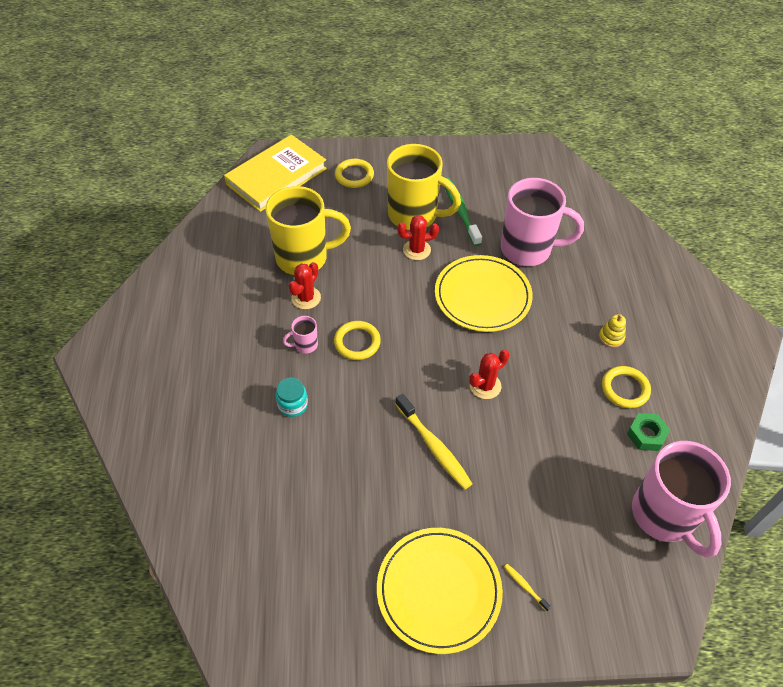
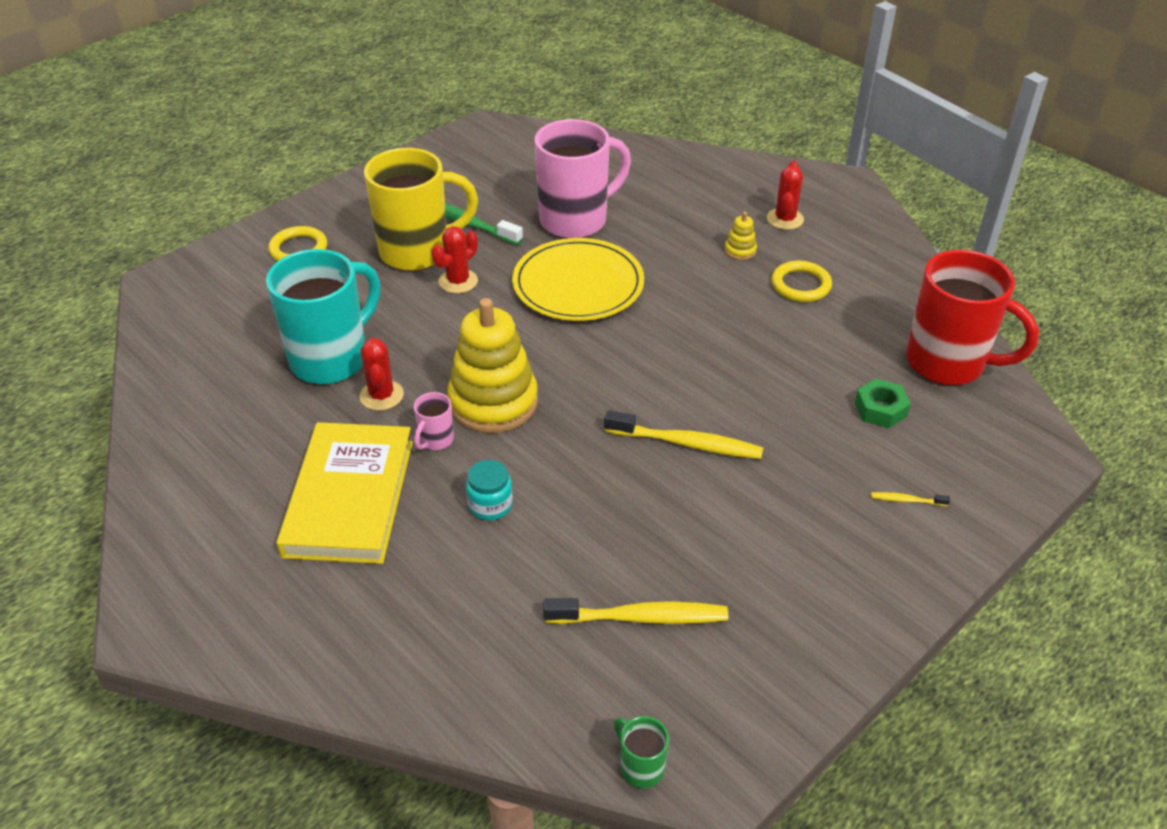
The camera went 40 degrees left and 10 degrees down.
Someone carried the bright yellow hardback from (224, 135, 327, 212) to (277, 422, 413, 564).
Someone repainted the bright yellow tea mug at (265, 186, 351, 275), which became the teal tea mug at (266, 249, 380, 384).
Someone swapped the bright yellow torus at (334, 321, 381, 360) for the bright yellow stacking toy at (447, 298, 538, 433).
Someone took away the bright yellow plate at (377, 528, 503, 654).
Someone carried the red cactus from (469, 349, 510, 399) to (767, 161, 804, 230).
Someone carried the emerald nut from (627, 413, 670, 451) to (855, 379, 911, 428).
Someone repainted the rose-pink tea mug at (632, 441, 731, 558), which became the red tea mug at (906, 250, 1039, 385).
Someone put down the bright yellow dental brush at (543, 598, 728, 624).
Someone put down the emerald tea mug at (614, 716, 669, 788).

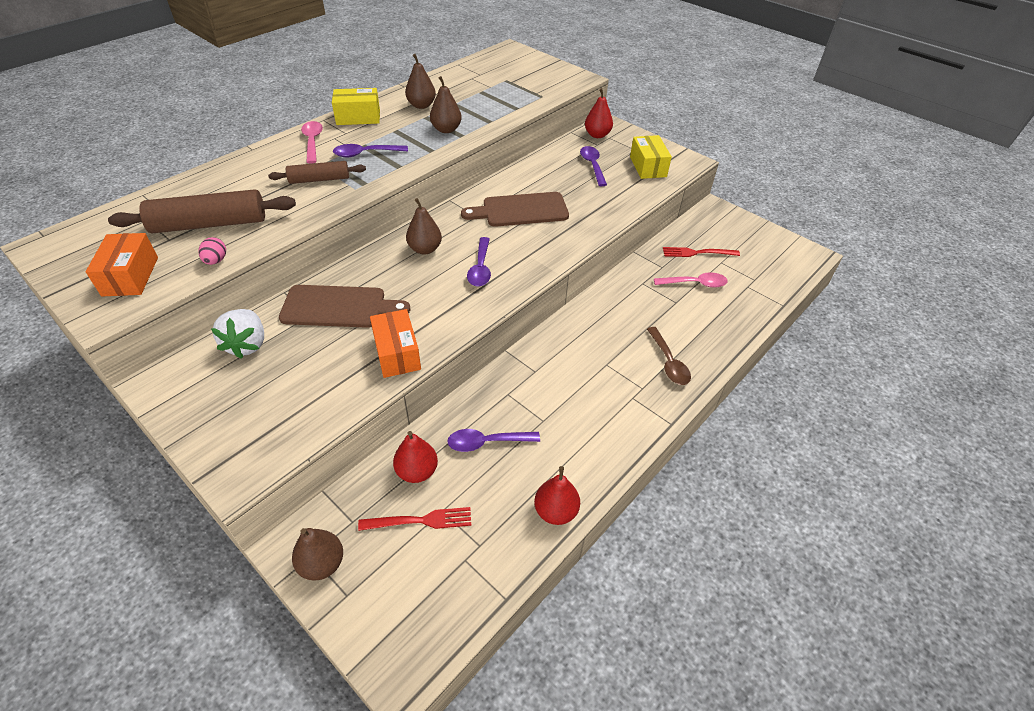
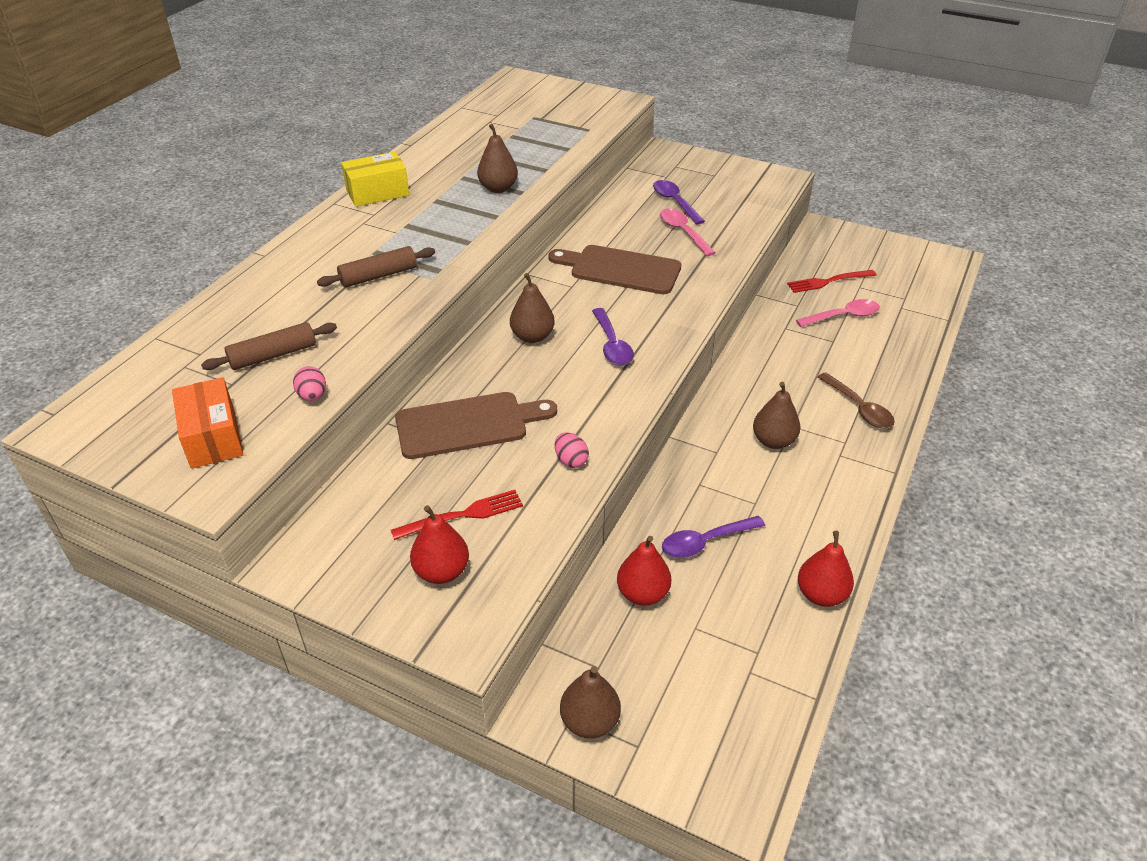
The camera went 15 degrees left and 5 degrees down.
Someone scaled the brown dough roller at (108, 189, 296, 233) by 0.59.
Someone took away the pure white strawberry at (211, 309, 264, 359).
Someone carried the rose-pink teaspoon from (301, 121, 323, 164) to (660, 209, 716, 256).
Someone took away the violet teaspoon at (333, 144, 408, 157).
Someone carried the red dinner fork from (358, 507, 471, 531) to (391, 490, 523, 540).
Someone swapped the orange-coloured box at (370, 309, 421, 378) for the rose-pink egg shape at (555, 432, 589, 468).
Someone carried the brown pear from (405, 54, 436, 109) to (753, 382, 800, 449).
Someone rotated the brown chopping board at (461, 192, 569, 227) by 45 degrees clockwise.
Someone carried the red pear from (585, 88, 613, 138) to (410, 505, 469, 584).
Someone took away the bright yellow box at (630, 135, 672, 179).

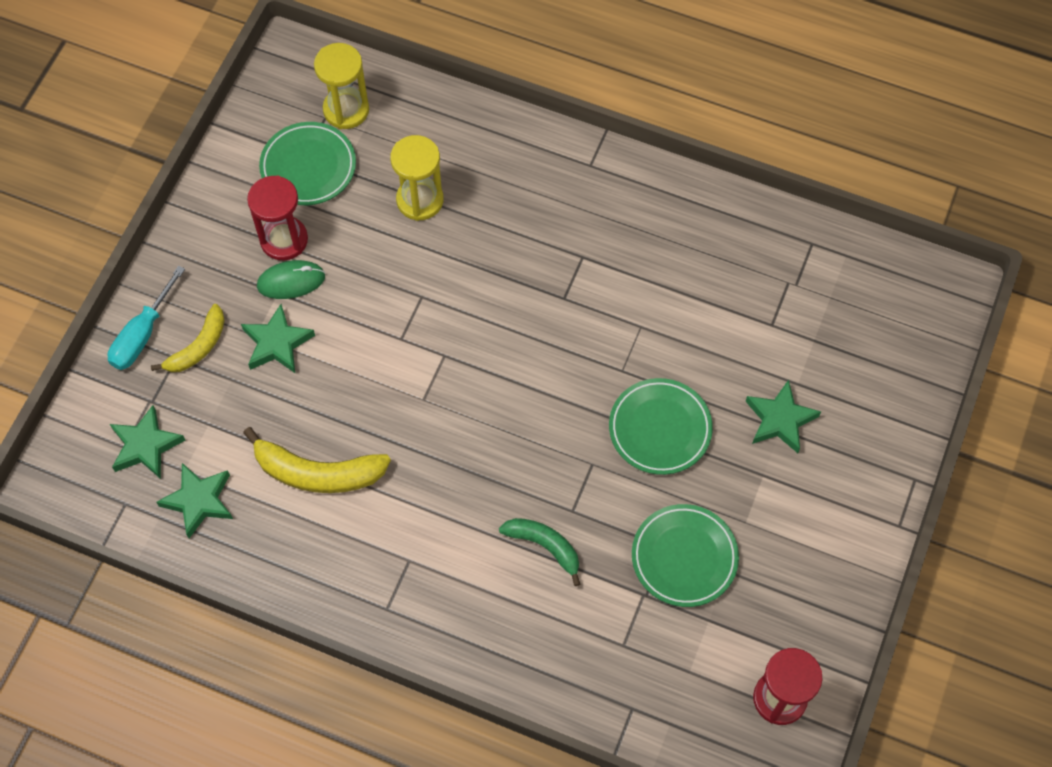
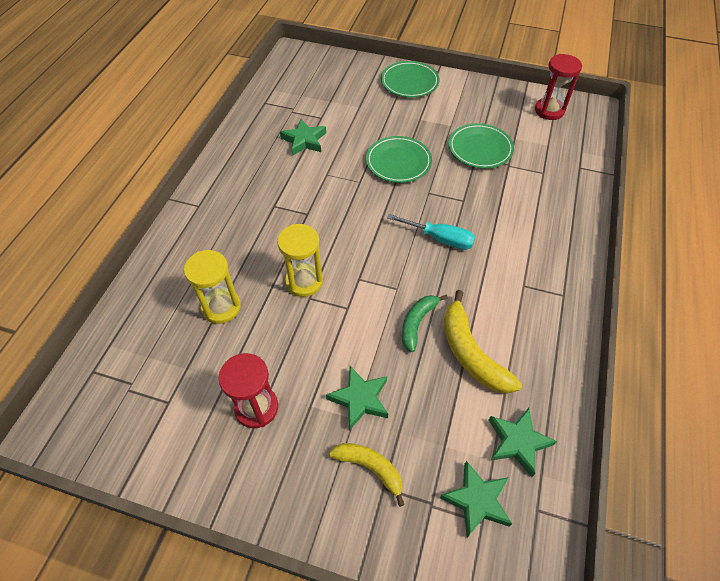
The camera went 95 degrees left and 10 degrees down.
Someone carried the teal screwdriver from (107, 265, 185, 370) to (387, 214, 475, 250).
Someone rotated the bright yellow toy banana at (243, 427, 391, 493) by 150 degrees clockwise.
Someone took away the emerald computer mouse at (257, 260, 325, 299).
Someone carried the emerald plate from (259, 122, 356, 205) to (381, 61, 439, 98).
Someone carried the bright yellow hourglass from (314, 43, 369, 129) to (277, 224, 323, 297).
Someone carried the emerald toy banana from (499, 518, 580, 586) to (402, 294, 448, 352).
Someone carried the emerald star shape from (746, 380, 821, 453) to (280, 119, 326, 156).

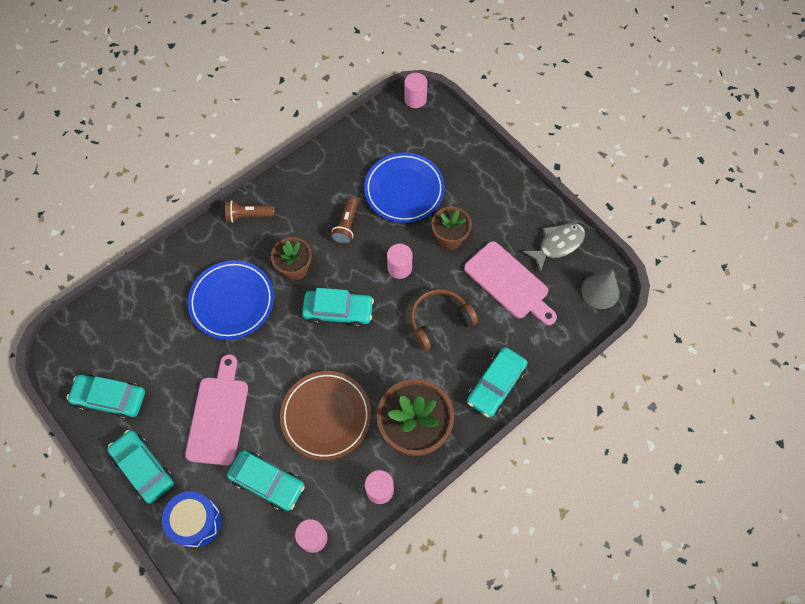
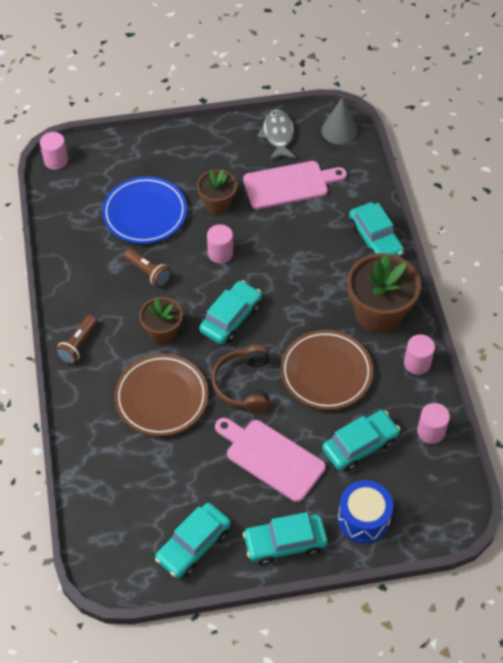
The camera went 60 degrees left and 10 degrees down.
Someone repainted the cobalt plate at (188, 260, 274, 340), which became the brown plate at (114, 354, 208, 436).
Someone carried the brown headset from (410, 289, 478, 351) to (211, 345, 269, 413).

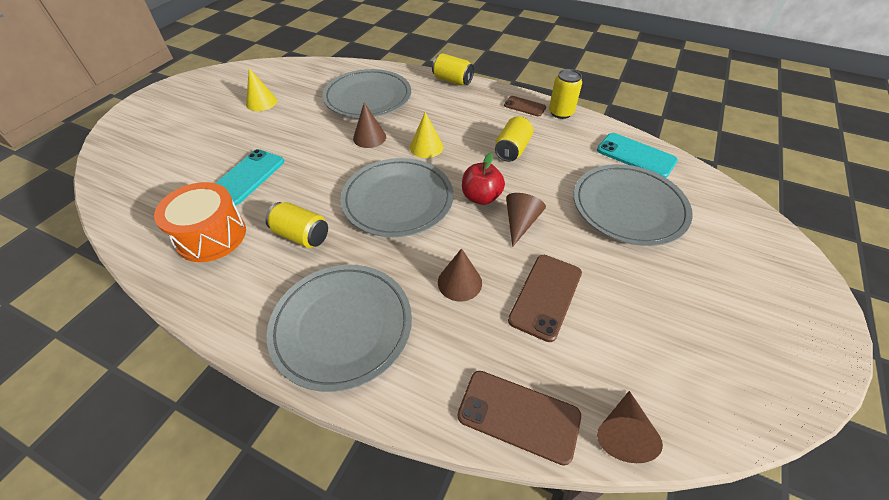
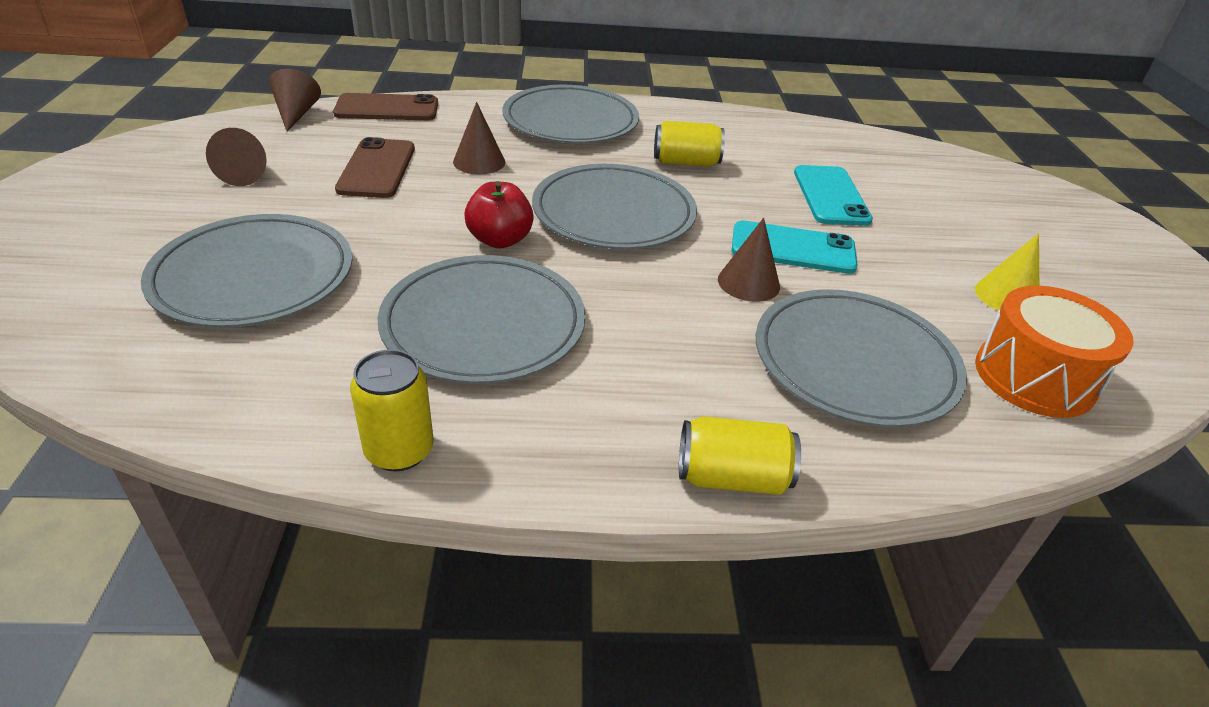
The camera went 150 degrees right and 10 degrees down.
Someone carried the orange-coloured drum from (154, 182, 246, 262) to (975, 285, 1134, 418).
Someone took away the bright yellow solid cone at (410, 112, 443, 158).
Someone swapped the bright yellow tin at (495, 116, 533, 162) for the grey plate at (378, 255, 586, 384).
Someone took away the brown mobile phone at (504, 96, 546, 117).
Someone carried the brown solid cone from (506, 193, 546, 247) to (206, 128, 267, 186).
Someone carried the teal mobile phone from (597, 133, 678, 178) to (732, 220, 858, 274).

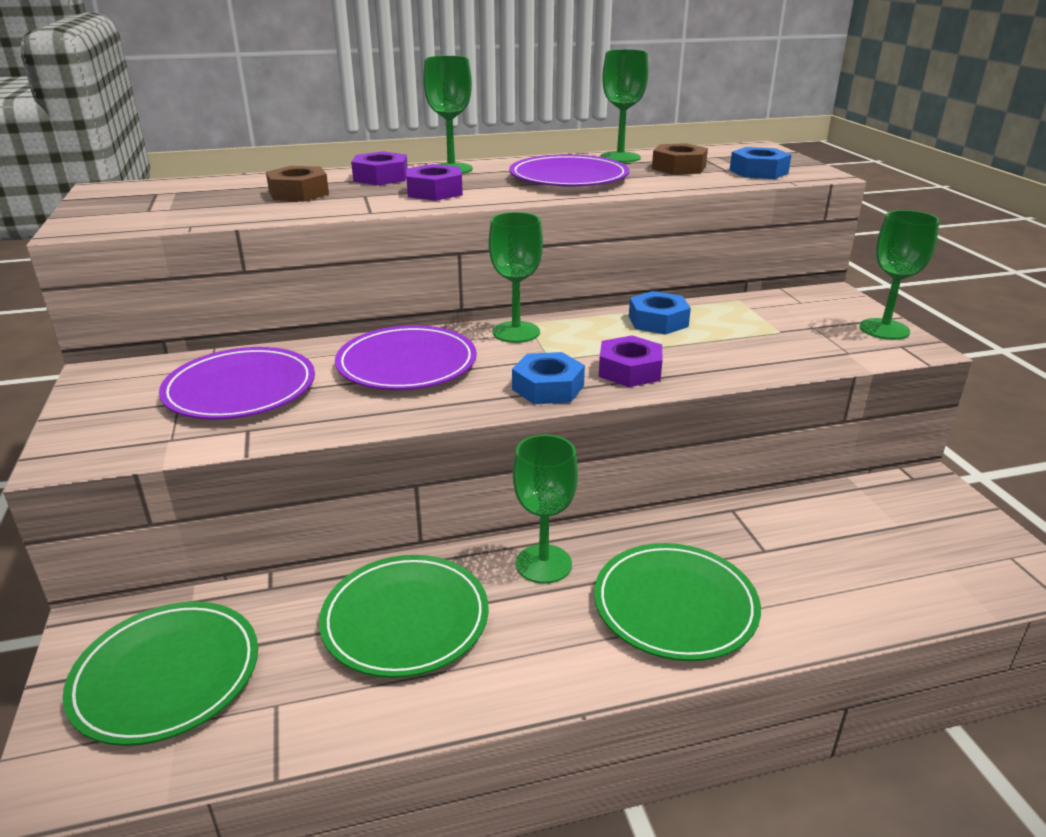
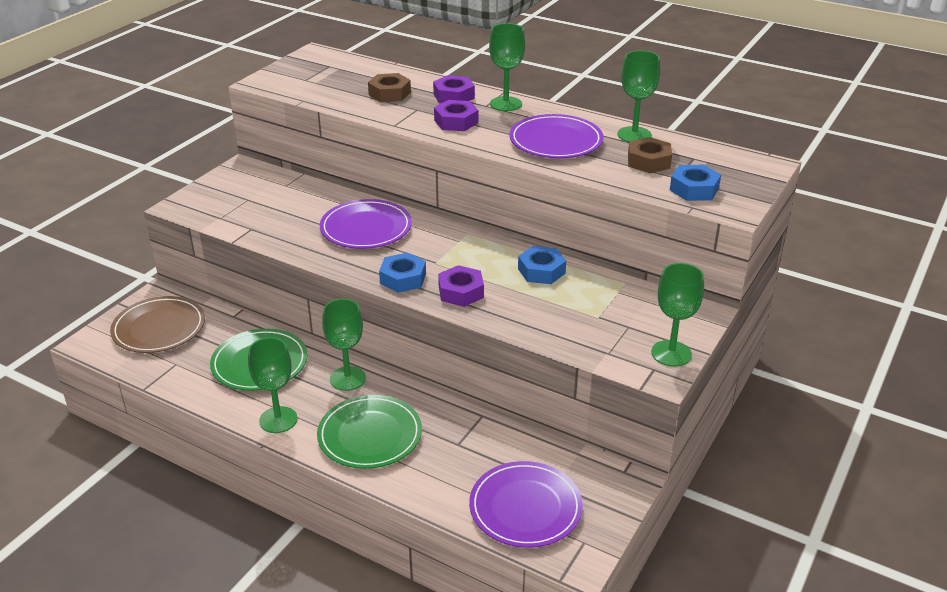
The camera went 45 degrees right and 5 degrees up.
Someone repainted the emerald plate at (63, 602, 258, 746), which became the brown plate at (110, 296, 205, 353).
Someone carried the violet plate from (159, 347, 315, 420) to (469, 461, 583, 548).
Someone carried the emerald goblet from (489, 212, 543, 343) to (248, 337, 297, 433).

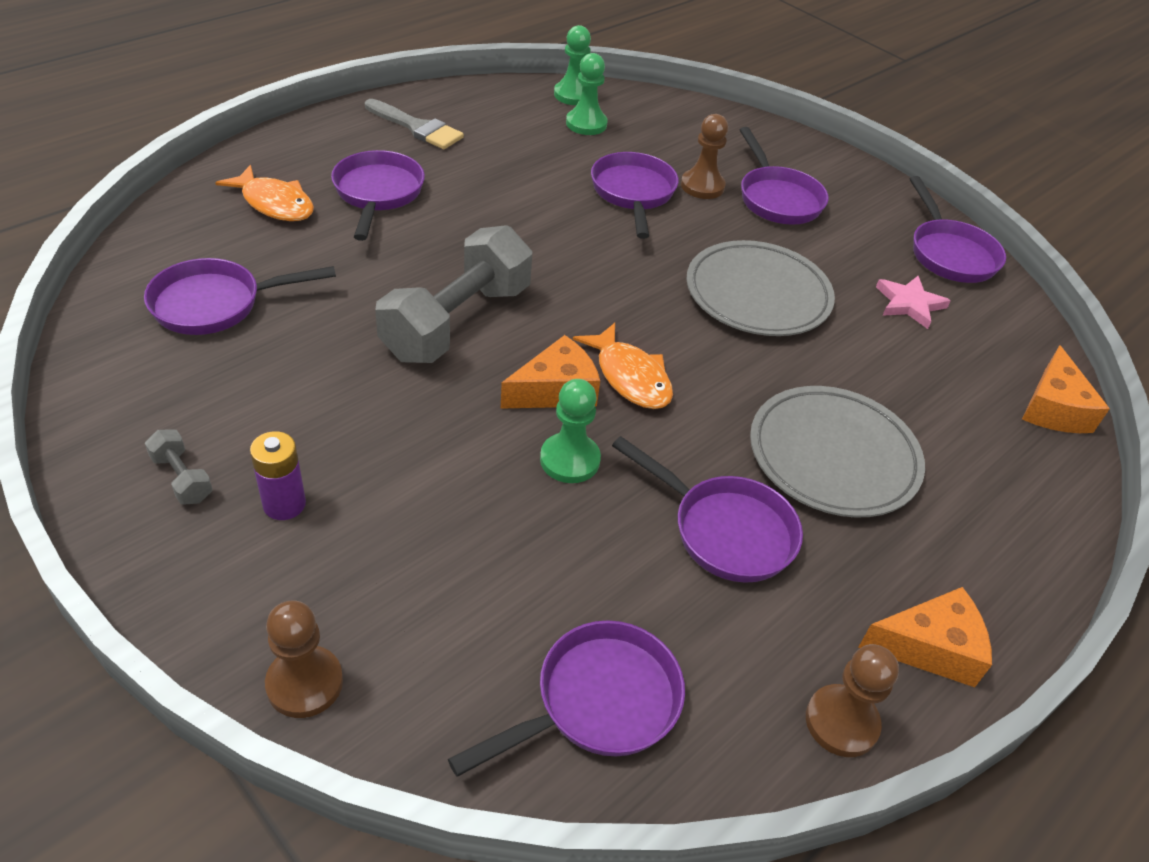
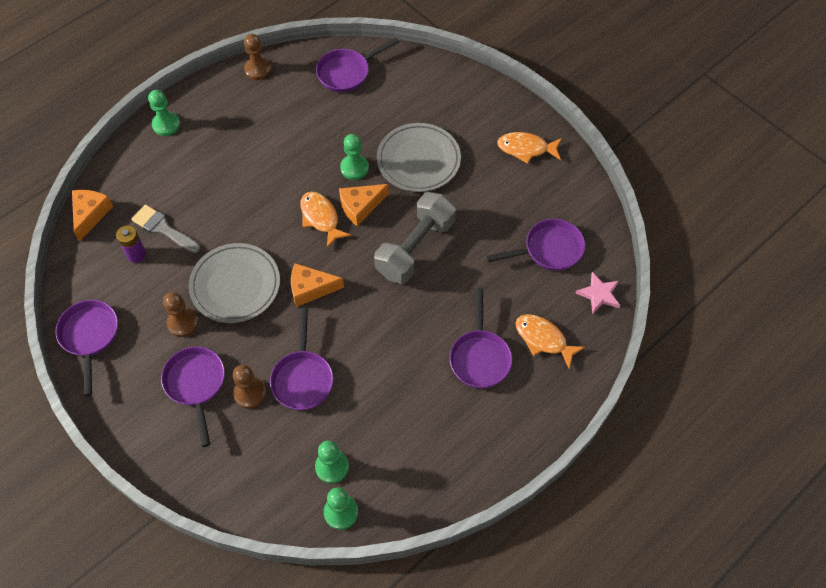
The camera went 175 degrees left and 15 degrees up.
Someone swapped the grey hand weight at (145, 430, 213, 505) for the orange-coloured fish at (497, 132, 562, 164).
Someone carried the violet power cell from (250, 431, 306, 520) to (116, 225, 146, 263).
Someone carried the brown game pawn from (265, 600, 343, 718) to (163, 292, 199, 337).
Someone carried the grey brush from (365, 99, 464, 149) to (131, 205, 200, 253).
Someone took away the violet frying pan at (612, 436, 803, 583).
Someone carried the grey plate from (750, 386, 925, 518) to (377, 123, 461, 192).
Someone carried the orange-coloured cheese from (858, 587, 992, 687) to (291, 263, 344, 307).
Someone carried the rose-pink star shape from (876, 276, 951, 329) to (576, 272, 620, 314).
Someone put down the emerald game pawn at (148, 90, 180, 136).

